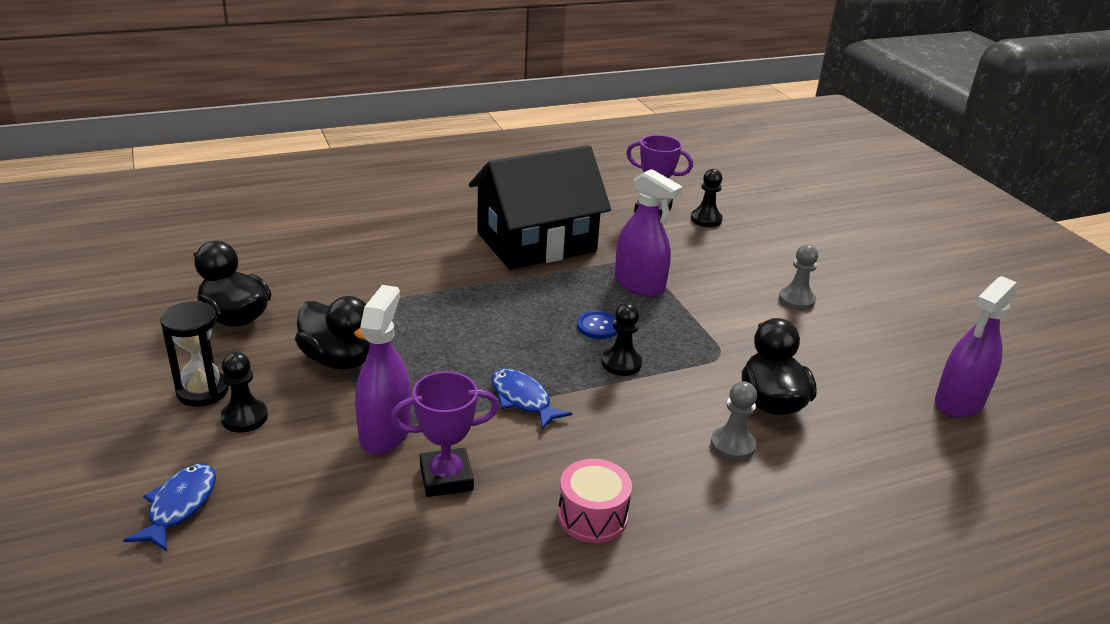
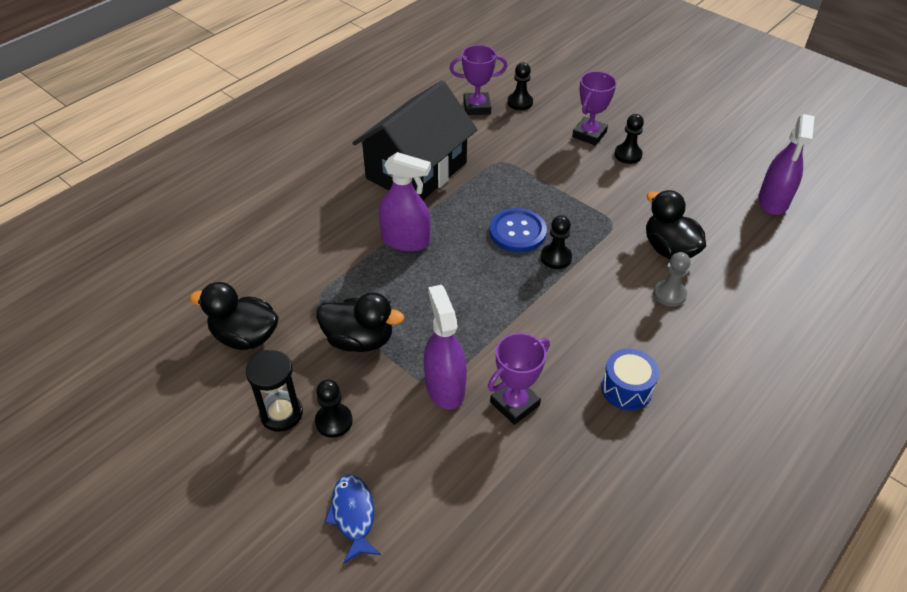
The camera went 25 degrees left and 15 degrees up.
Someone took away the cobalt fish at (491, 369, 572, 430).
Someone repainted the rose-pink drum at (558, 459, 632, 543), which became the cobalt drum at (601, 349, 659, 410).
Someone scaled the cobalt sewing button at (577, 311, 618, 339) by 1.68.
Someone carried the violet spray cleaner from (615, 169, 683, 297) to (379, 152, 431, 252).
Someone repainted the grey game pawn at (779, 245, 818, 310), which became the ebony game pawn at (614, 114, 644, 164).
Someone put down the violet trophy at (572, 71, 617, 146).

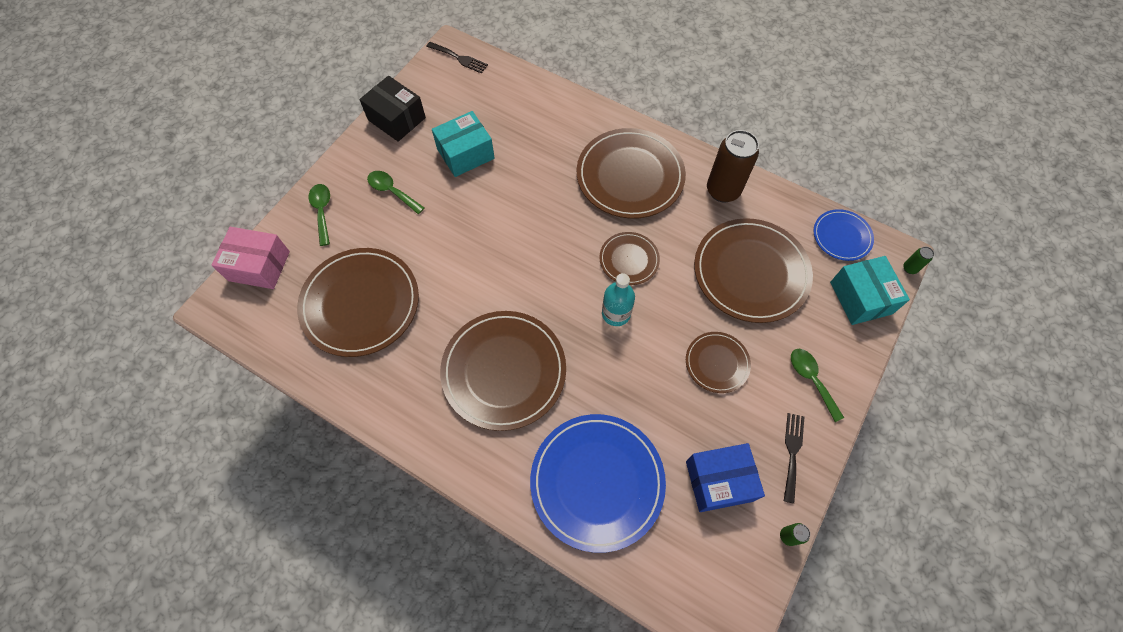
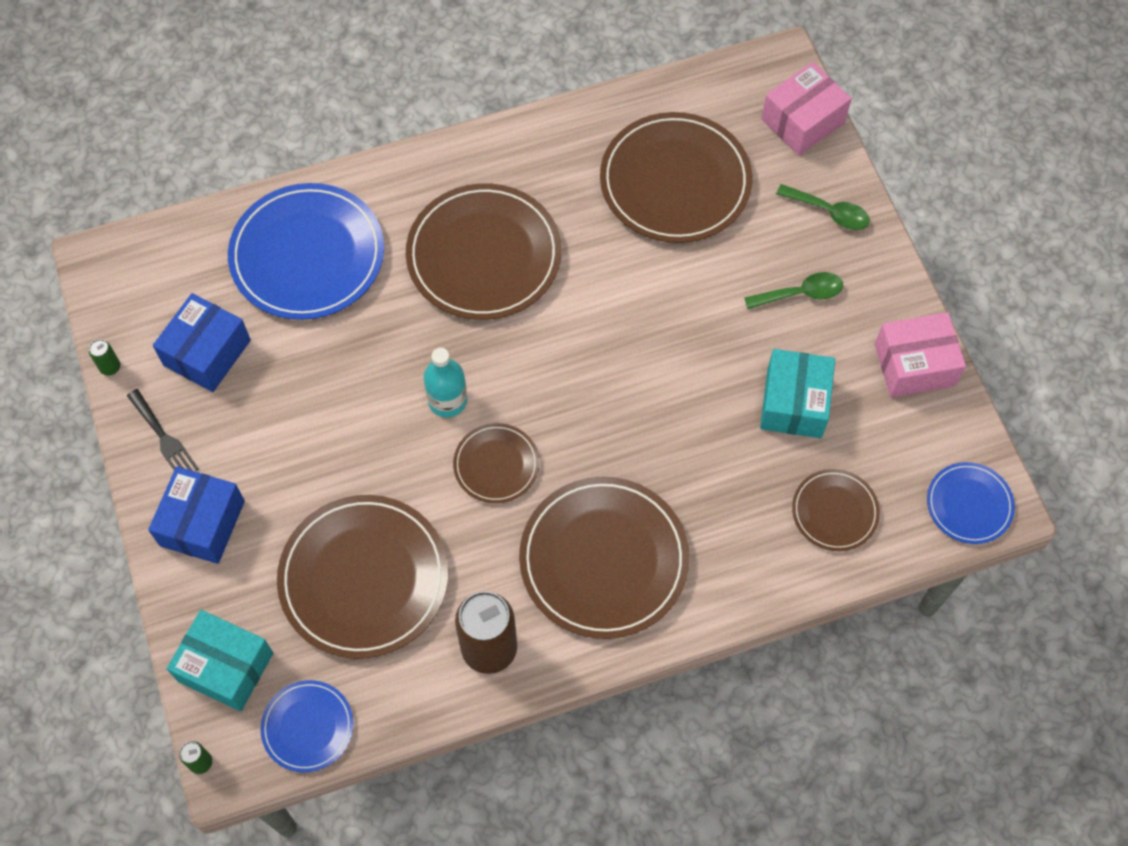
The camera went 130 degrees right and 0 degrees up.
Someone repainted the ebony box at (359, 76, 426, 142), which became the rose-pink box at (875, 312, 966, 397).
Someone swapped the ebony dinner fork at (426, 42, 488, 73) for the cobalt plate at (927, 462, 1015, 544).
Someone carried the brown plate from (686, 332, 751, 393) to (792, 469, 880, 551).
Someone swapped the emerald teaspoon at (791, 349, 844, 422) for the cobalt box at (148, 466, 245, 564).

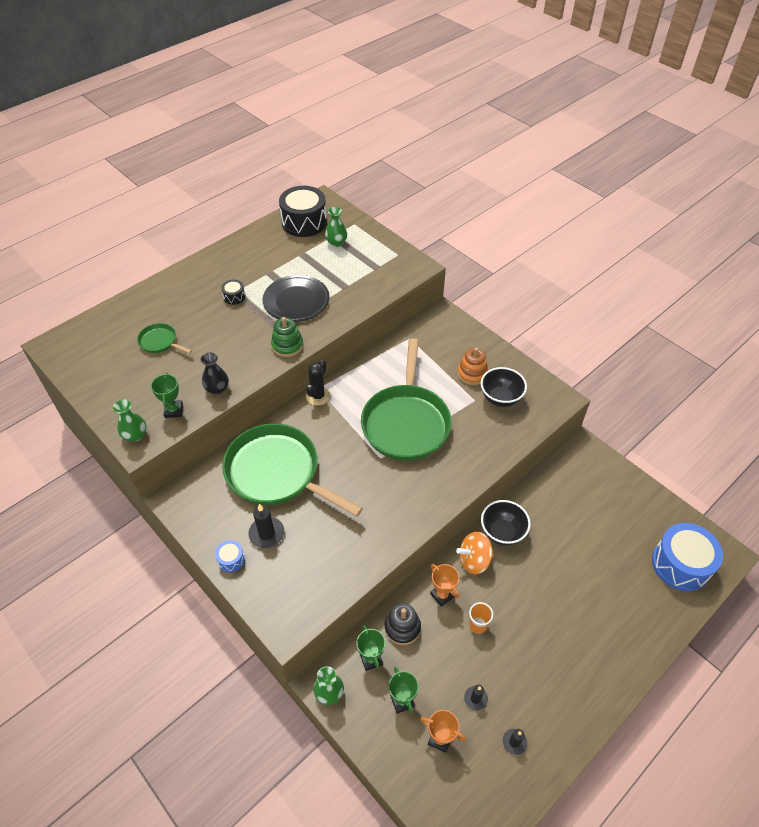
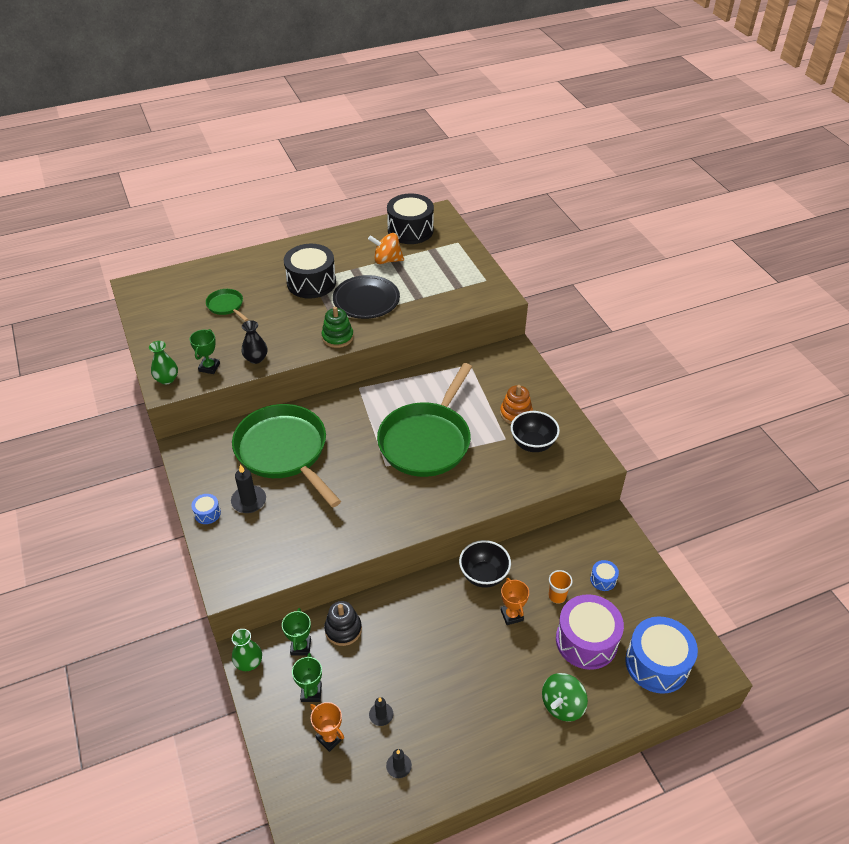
The camera went 20 degrees right and 5 degrees down.
Someone scaled the ebony drum at (221, 279, 246, 305) by 2.25.
Someone took away the ebony cactus at (306, 359, 330, 405).
Someone took away the emerald tall vase at (325, 207, 347, 247).
Someone carried the orange-coloured trophy from (430, 564, 459, 607) to (501, 578, 529, 625).
Someone carried the orange-coloured spinning top from (456, 532, 494, 574) to (368, 233, 404, 264).
Someone carried the orange-coloured tumbler from (469, 602, 493, 634) to (548, 570, 573, 604).
Someone put down the emerald spinning top at (542, 673, 588, 722).
Someone put down the violet drum at (556, 594, 624, 670).
Someone put down the cobalt drum at (590, 560, 619, 591).

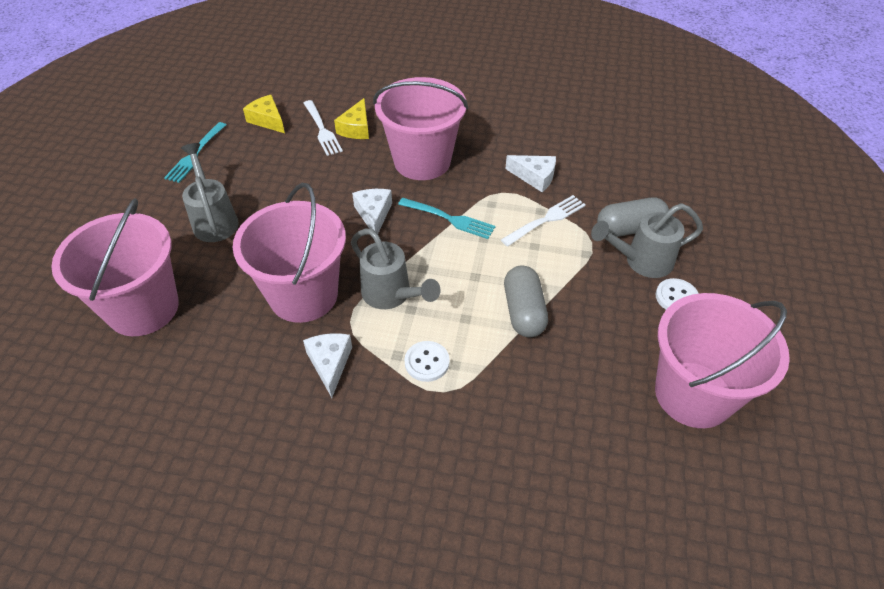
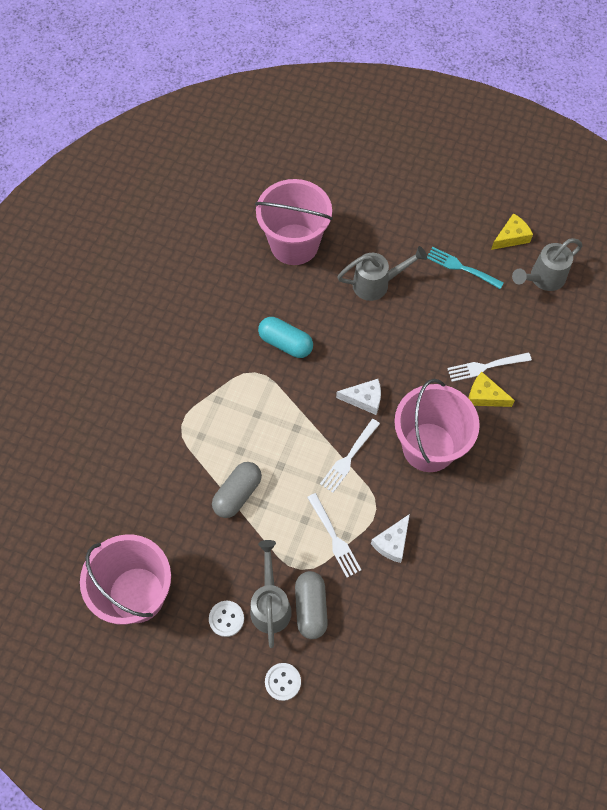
The camera went 100 degrees right and 15 degrees up.
Someone swapped the rose-pink bucket at (233, 183, 346, 323) for the teal pill shape at (258, 317, 313, 358).
Someone carried the bright yellow cheese from (243, 95, 285, 133) to (491, 213, 533, 250).
Someone took away the pure white cheese at (303, 333, 352, 398).
Someone carried the grey sprinkling can from (351, 228, 441, 309) to (512, 238, 582, 291).
Someone repainted the teal dinner fork at (398, 198, 495, 239), which became the pure white dinner fork at (320, 419, 380, 493).
Someone carried the pure white sewing button from (404, 341, 450, 382) to (265, 663, 301, 701).
Someone rotated the grey pill shape at (504, 265, 548, 337) by 60 degrees counterclockwise.

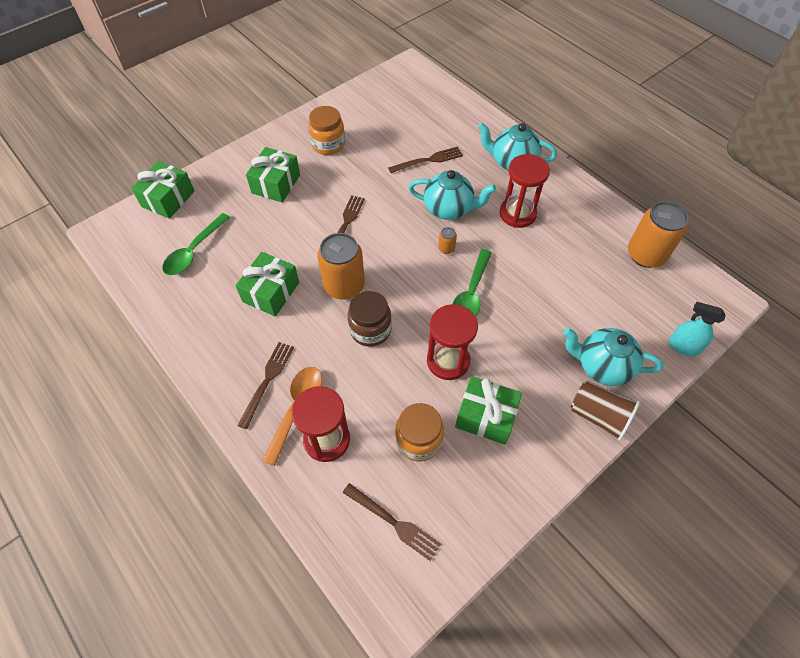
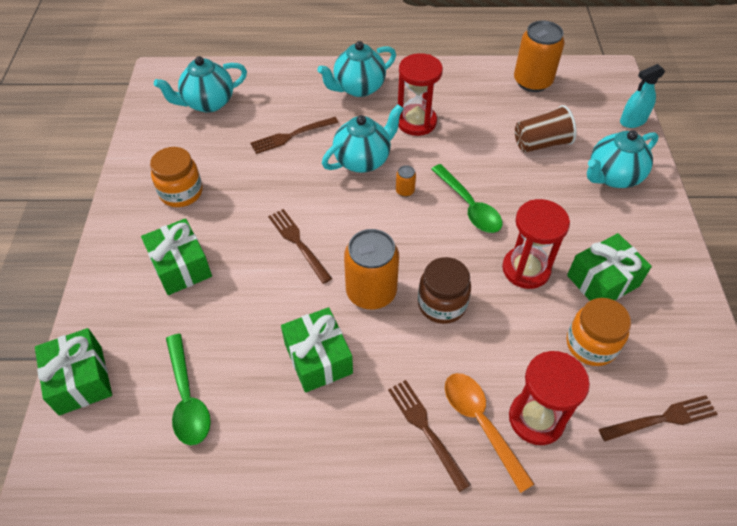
The camera went 50 degrees left and 5 degrees down.
Someone rotated the brown dinner fork at (388, 146, 463, 173) by 135 degrees counterclockwise.
Someone carried the brown tumbler from (571, 381, 640, 441) to (515, 105, 577, 153).
Someone put down the teal china teapot at (154, 56, 247, 113).

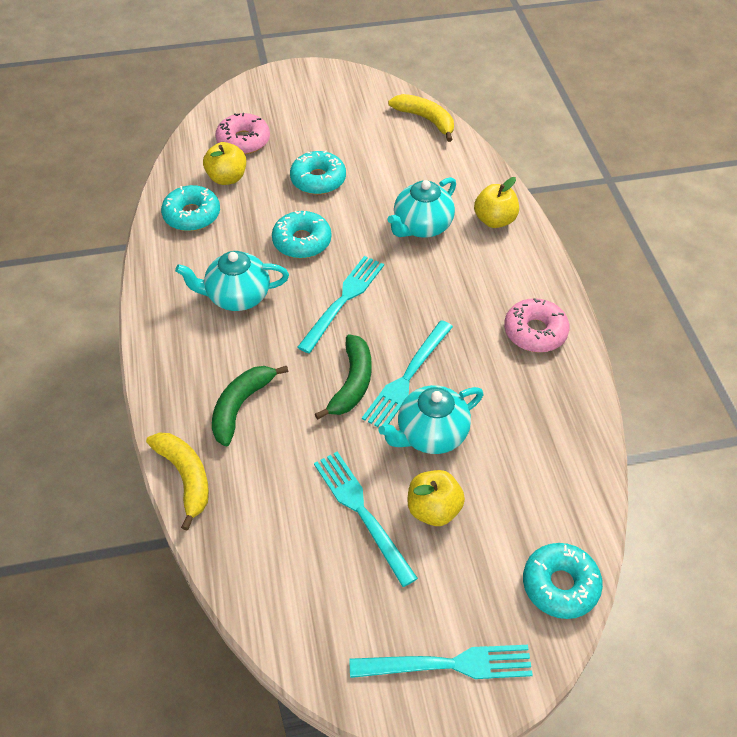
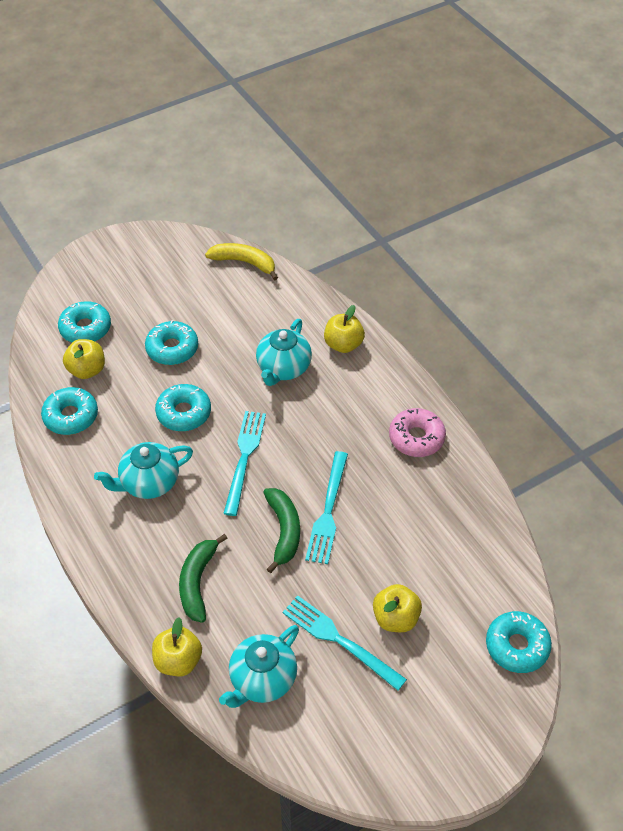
The camera went 20 degrees left and 0 degrees up.
Someone swapped the bright yellow toy banana at (146, 433, 209, 530) for the bright yellow apple fruit at (152, 618, 202, 676).
Someone repainted the rose-pink doughnut at (216, 113, 270, 154), which became the teal doughnut at (58, 301, 111, 343).
Someone took away the teal dinner fork at (349, 645, 533, 679).
Someone carried the teal china teapot from (378, 385, 483, 454) to (219, 625, 299, 708).

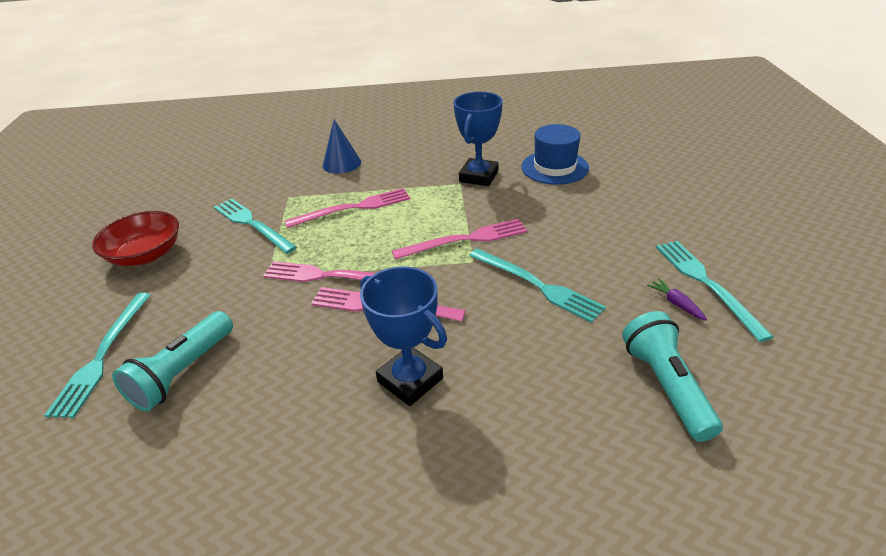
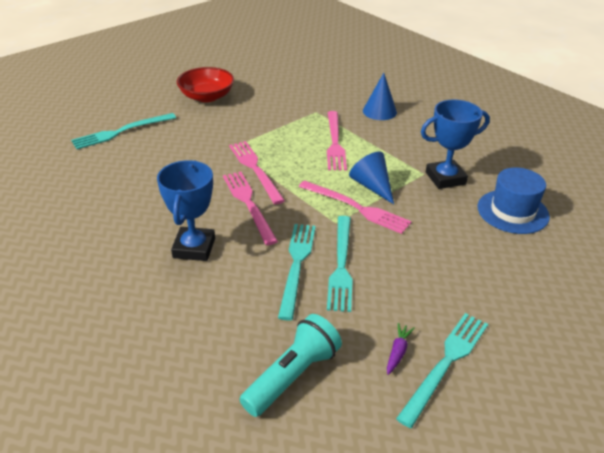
The camera went 50 degrees right and 0 degrees up.
Someone took away the teal flashlight at (112, 311, 233, 412).
Someone carried the teal dinner fork from (214, 199, 297, 254) to (278, 224, 316, 321).
Someone rotated the rose-pink dinner fork at (285, 188, 411, 228) by 60 degrees clockwise.
Someone put down the cobalt solid cone at (349, 151, 394, 204).

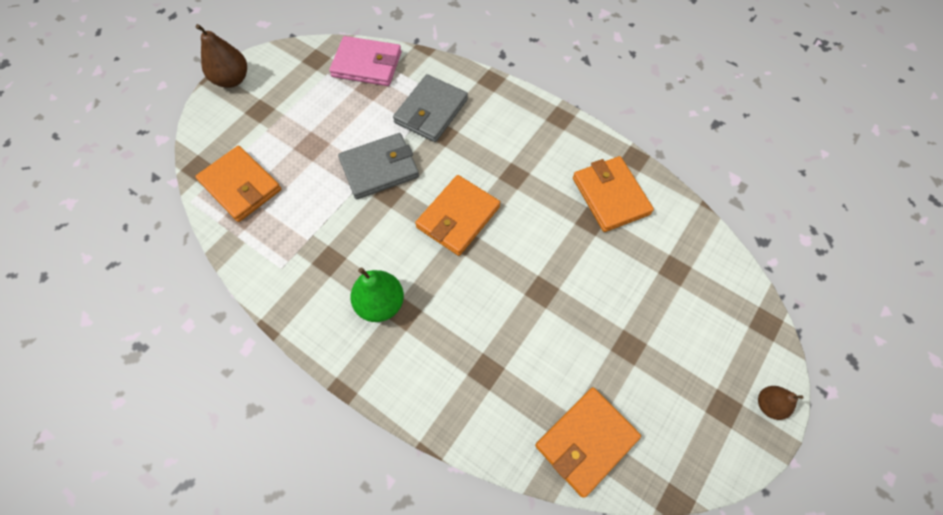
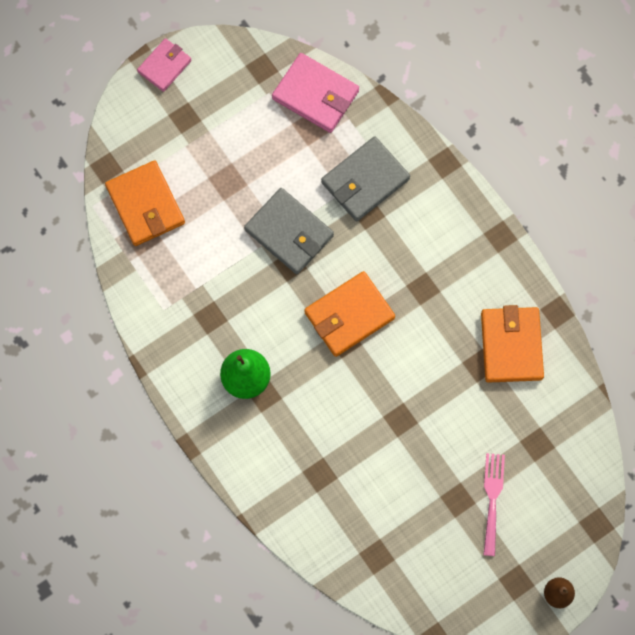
The camera went 20 degrees right and 10 degrees up.
Someone swapped the brown pear at (196, 24, 247, 88) for the rose-pink card wallet at (137, 38, 192, 92).
Someone rotated the grey card wallet at (338, 133, 419, 199) by 45 degrees clockwise.
Someone took away the orange-coloured card wallet at (535, 387, 641, 498).
Someone put down the rose-pink dinner fork at (483, 453, 505, 556).

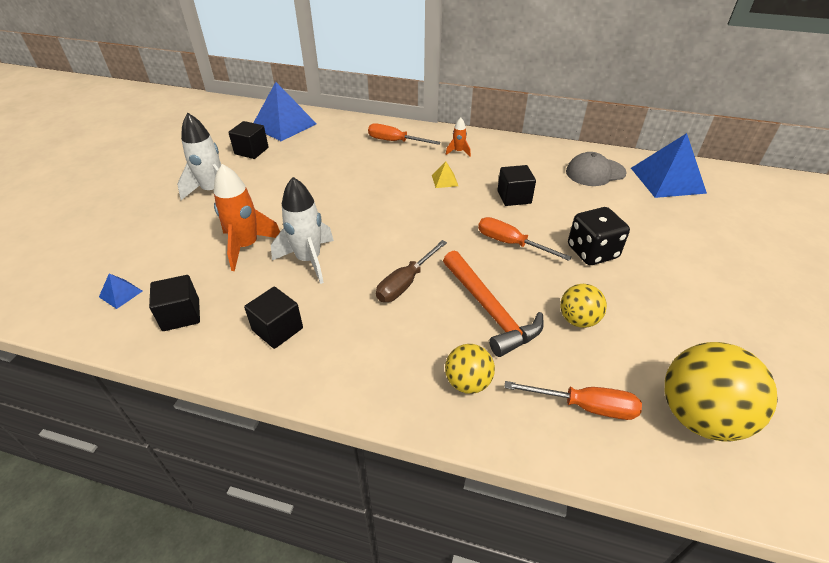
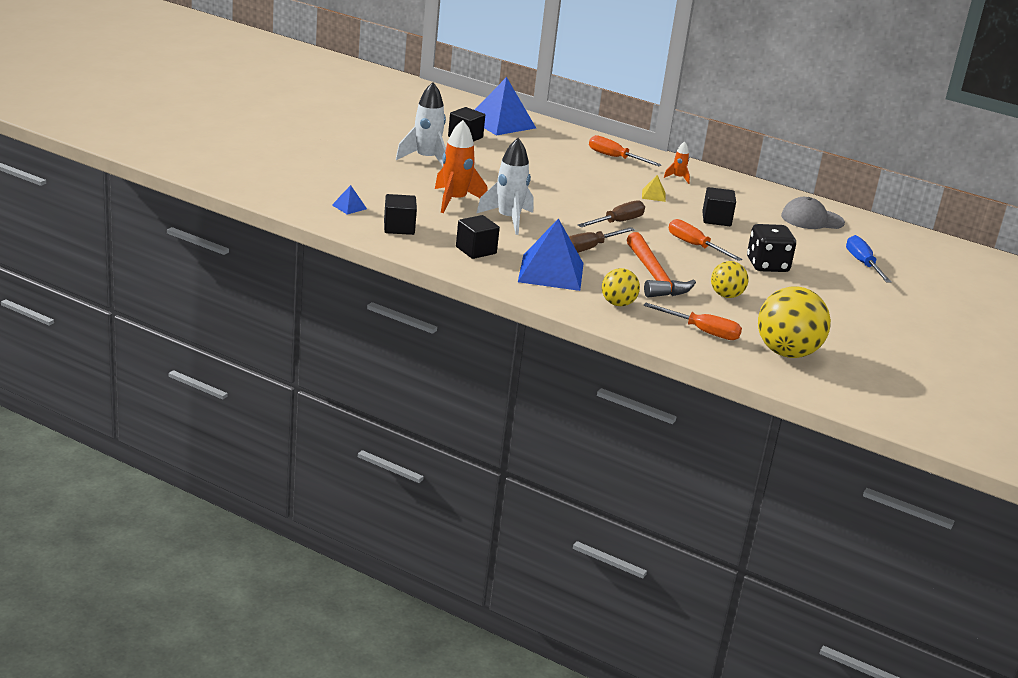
The camera went 10 degrees right and 15 degrees down.
Someone carried the cobalt solid pyramid from (631, 133, 707, 198) to (518, 218, 584, 291).
Someone put down the brown screwdriver at (578, 200, 645, 227).
Someone put down the cobalt screwdriver at (846, 235, 892, 283).

